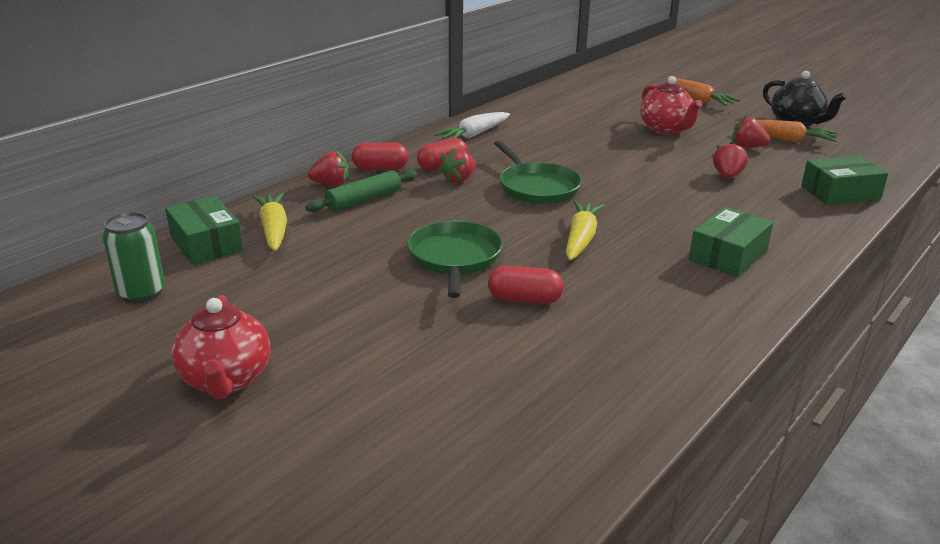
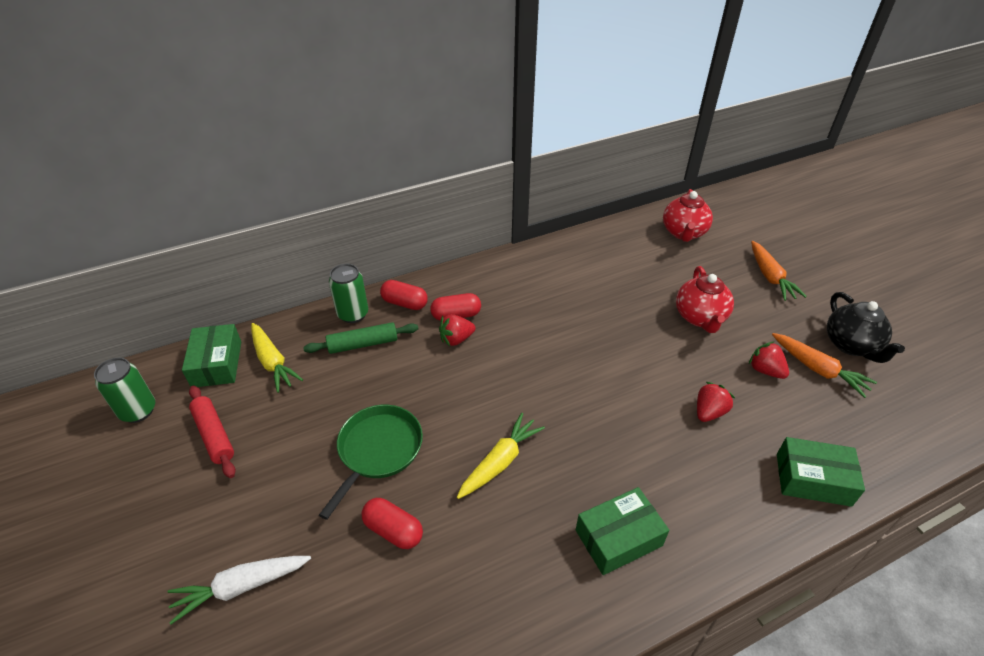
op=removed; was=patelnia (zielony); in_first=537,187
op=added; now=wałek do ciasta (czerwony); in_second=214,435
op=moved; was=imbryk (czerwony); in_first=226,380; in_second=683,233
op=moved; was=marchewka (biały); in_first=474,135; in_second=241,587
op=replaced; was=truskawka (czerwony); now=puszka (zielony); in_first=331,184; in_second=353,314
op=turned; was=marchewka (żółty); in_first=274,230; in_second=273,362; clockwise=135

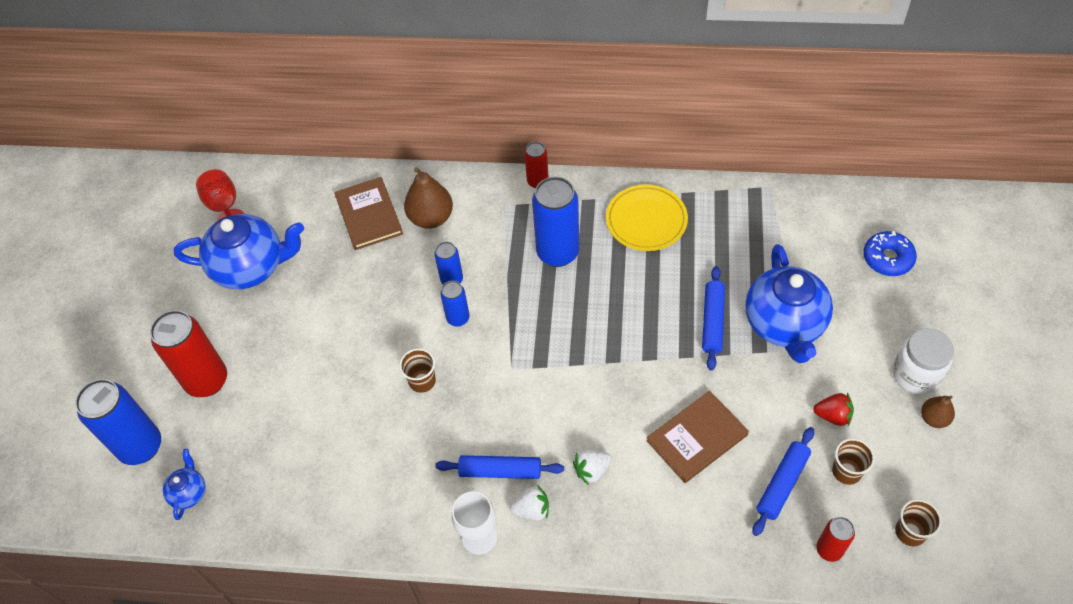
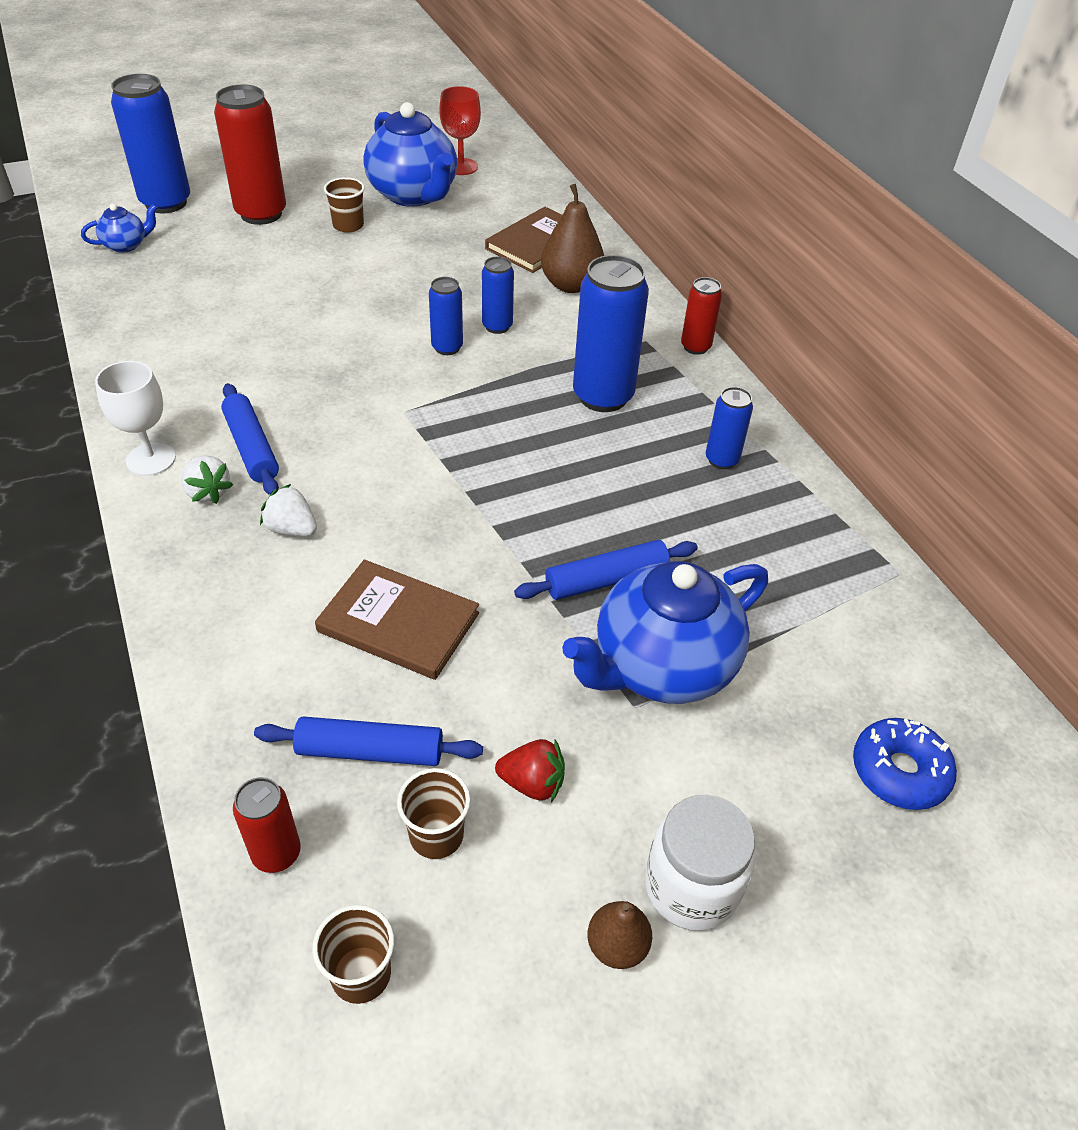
op=moved; was=szklanka (brązowy); in_first=422,381; in_second=348,225
op=replaced; was=talerz (żółty); now=puszka (niebieski); in_first=646,220; in_second=721,460
op=turned; was=truskawka (czerwony); in_first=833,415; in_second=532,783; clockwise=-60

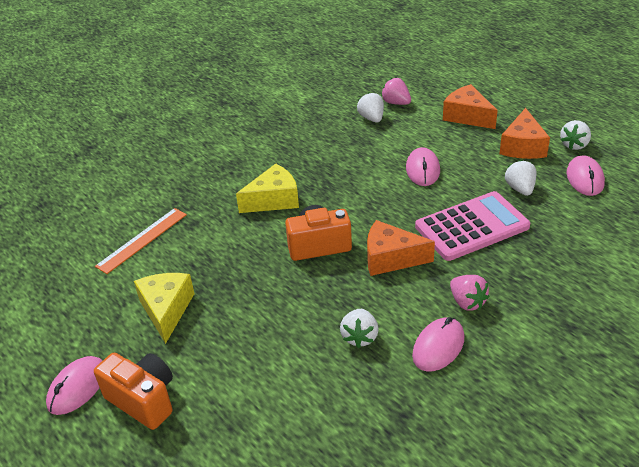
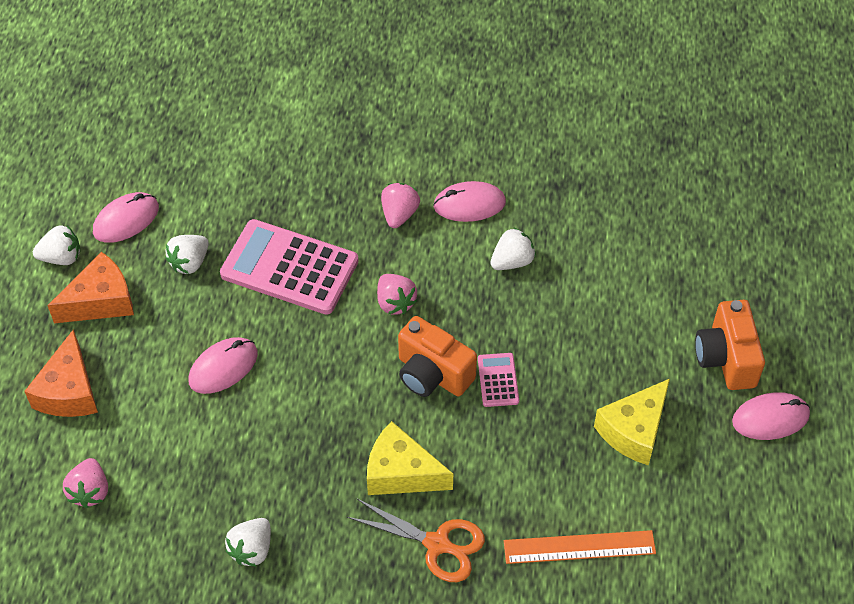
op=added; now=nożyczki (pomarańczowy); in_second=437,544
op=added; now=kalkulator (różowy); in_second=498,380
op=moved; was=truskawka (biały); in_first=371,118; in_second=252,549
op=replaced; was=ser (pomarańczowy); now=truskawka (różowy); in_first=391,258; in_second=395,302

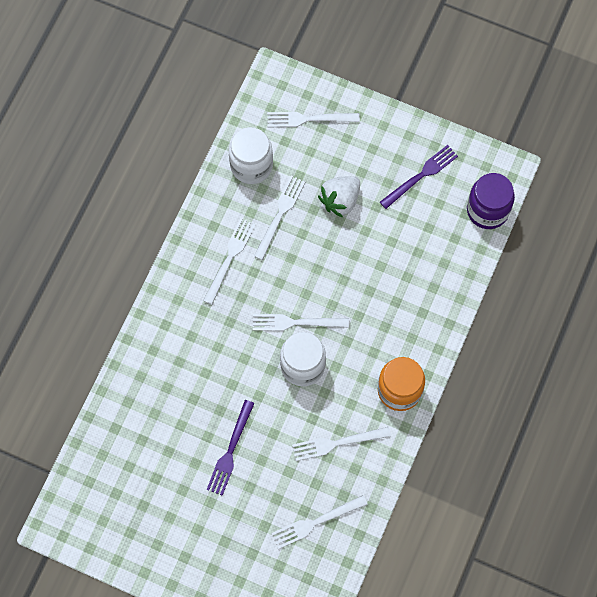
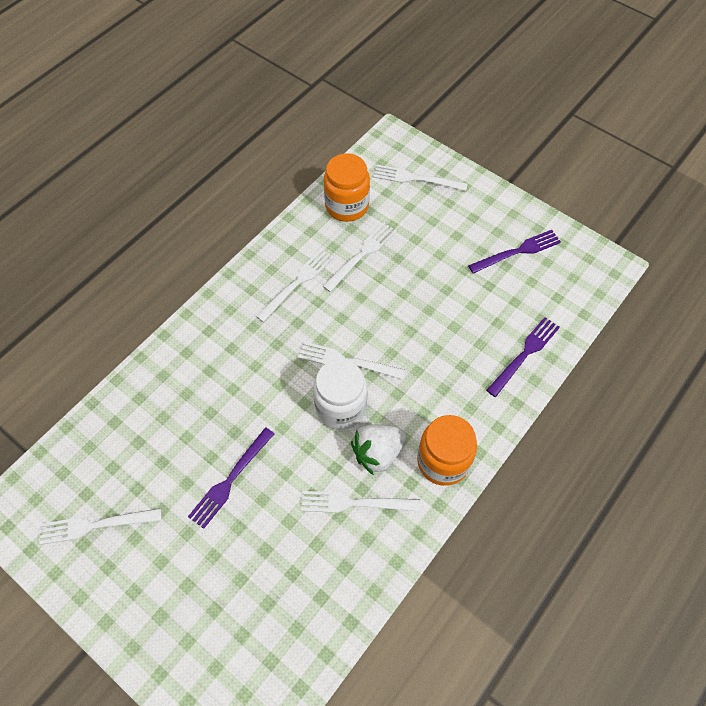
op=removed; was=słoik (fioletowy); in_first=487,210
op=added; now=widelec (fioletowy); in_second=525,354
op=moved; was=widelec (biały); in_first=315,522; in_second=95,525
op=moved; was=truskawka (biały); in_first=340,200; in_second=378,453
op=recoloured; was=słoik (biały); now=słoik (pomarańczowy); in_first=251,165; in_second=347,206

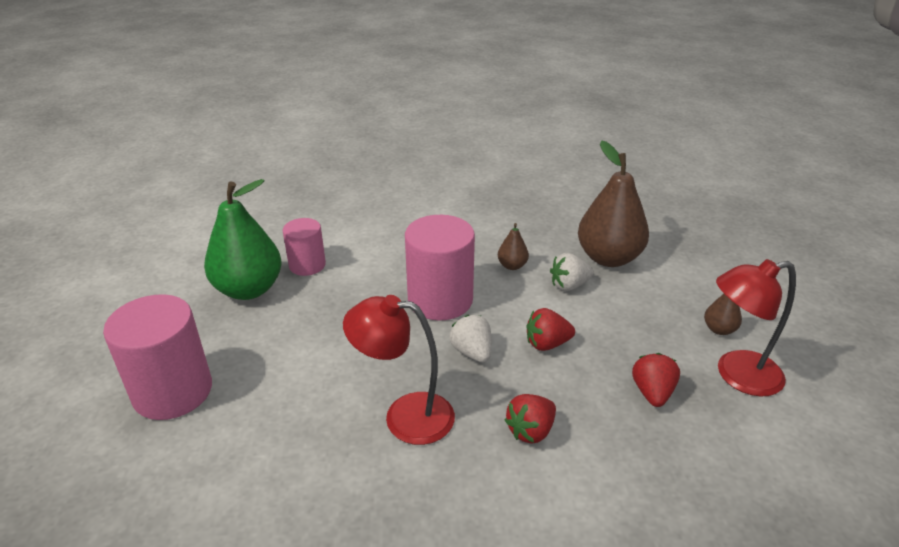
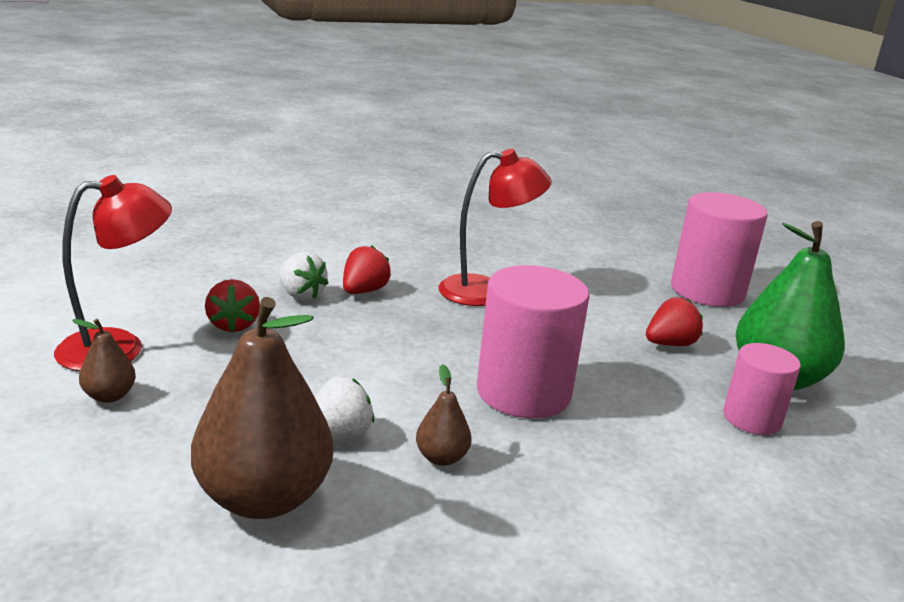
op=moved; was=truskawka (biały); in_first=472,352; in_second=301,295
op=moved; was=truskawka (czerwony); in_first=547,344; in_second=670,344

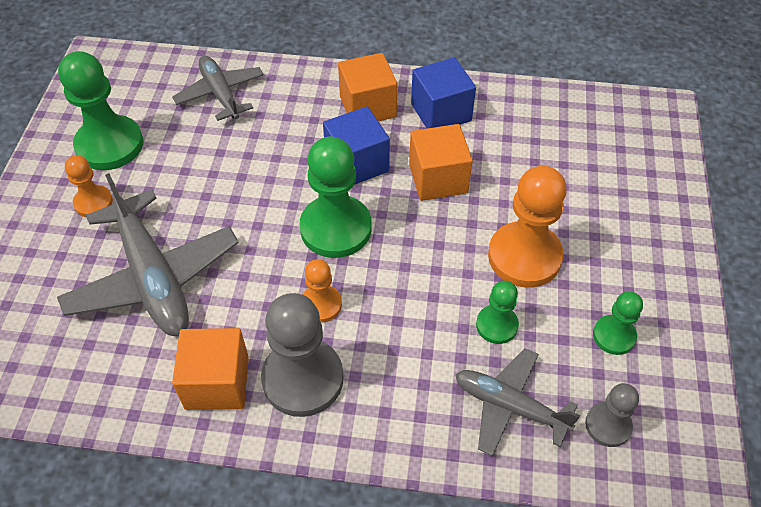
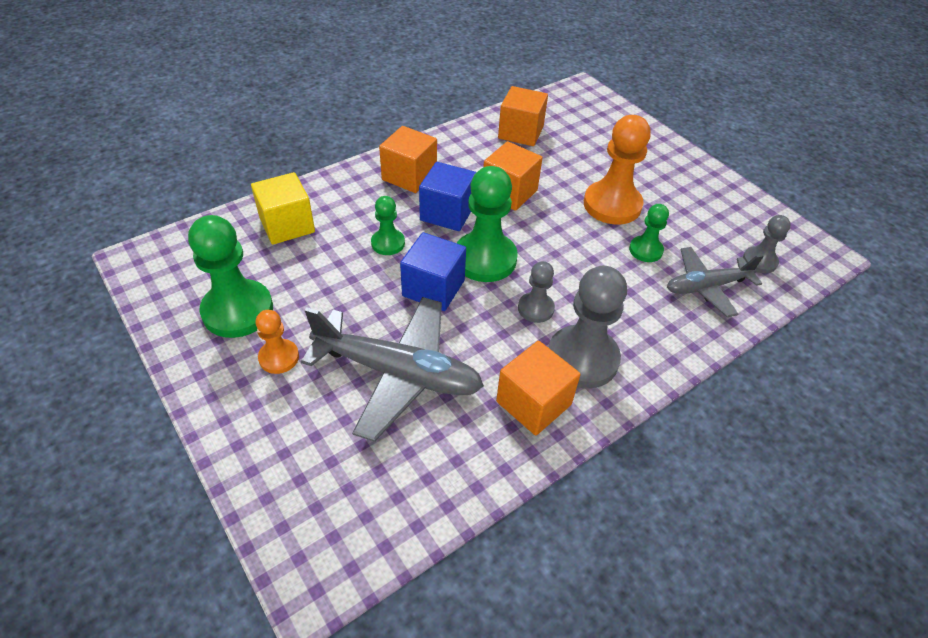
op=added; now=sześcian (pomarańczowy); in_second=520,132
op=moved; was=sześcian (niebieski); in_first=441,112; in_second=433,288
op=moved; was=pionek (zielony); in_first=614,336; in_second=388,243
op=replaced; was=samolot (szary); now=sześcian (żółty); in_first=220,94; in_second=287,225
op=recoloured; was=pionek (pomarańczowy); now=pionek (szary); in_first=321,304; in_second=535,308

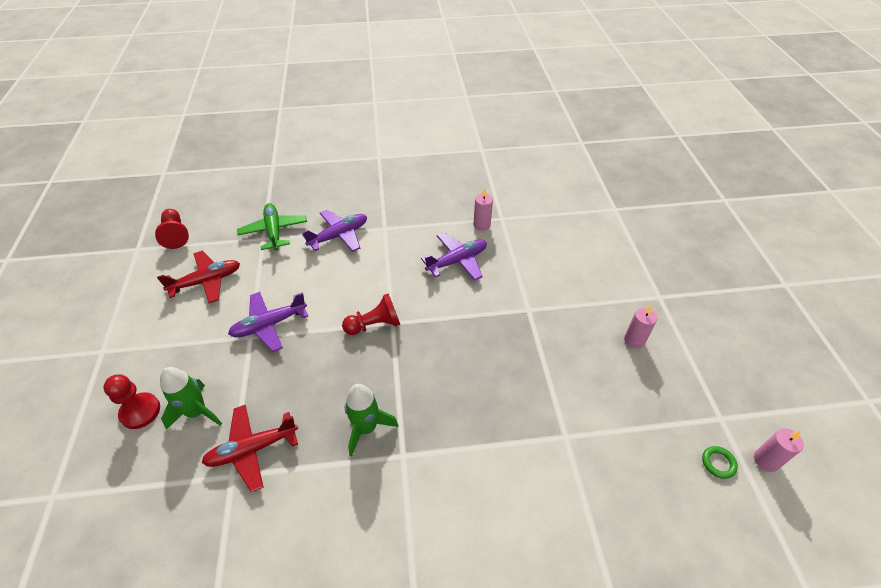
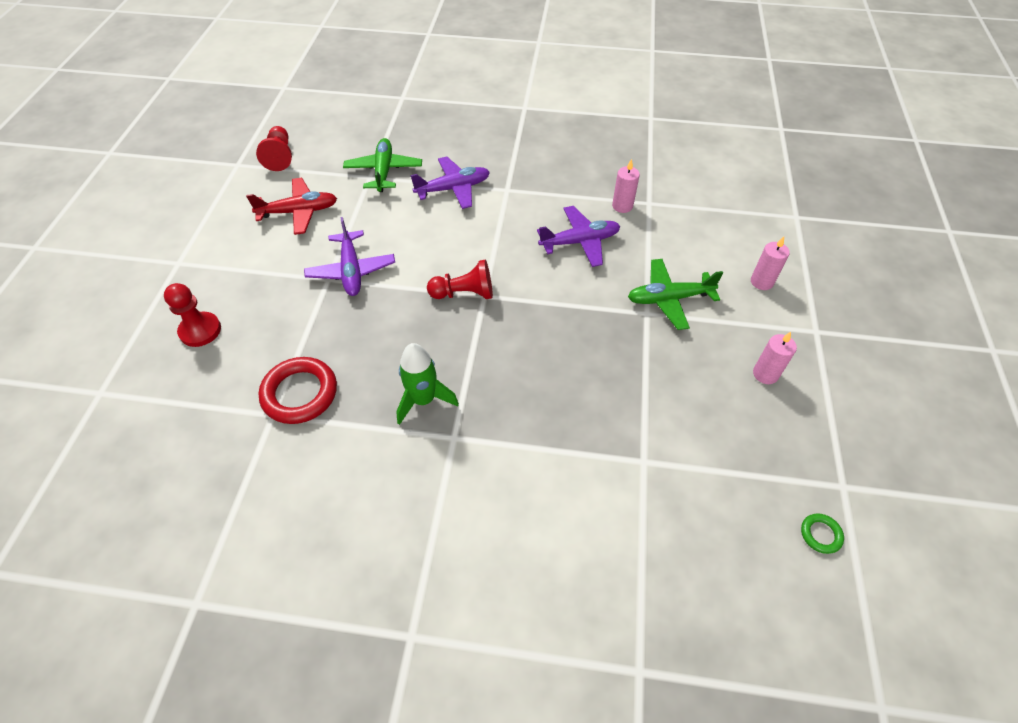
op=removed; was=rakieta (zielony); in_first=197,412
op=added; now=samolot (zielony); in_second=669,299
op=moved; was=świeca (różowy); in_first=766,460; in_second=761,282
op=replaced; was=samolot (czerwony); now=pierścień (czerwony); in_first=252,449; in_second=300,393
op=turned; was=samolot (fioletowy); in_first=269,325; in_second=351,270; clockwise=-90

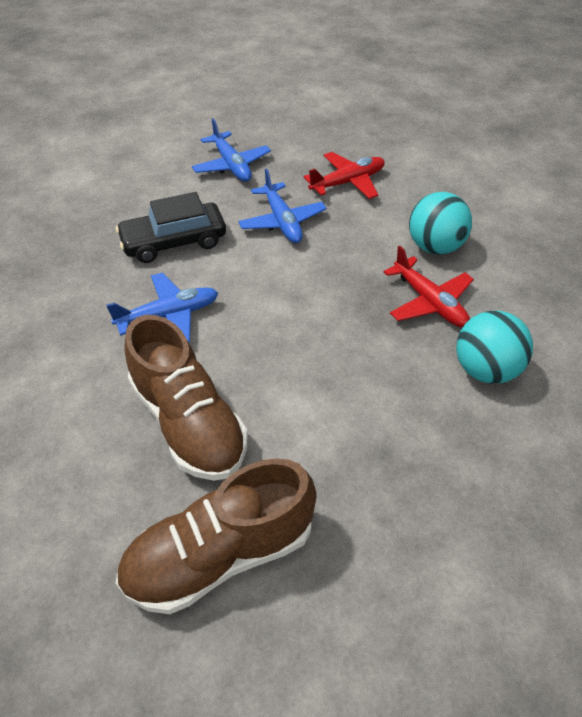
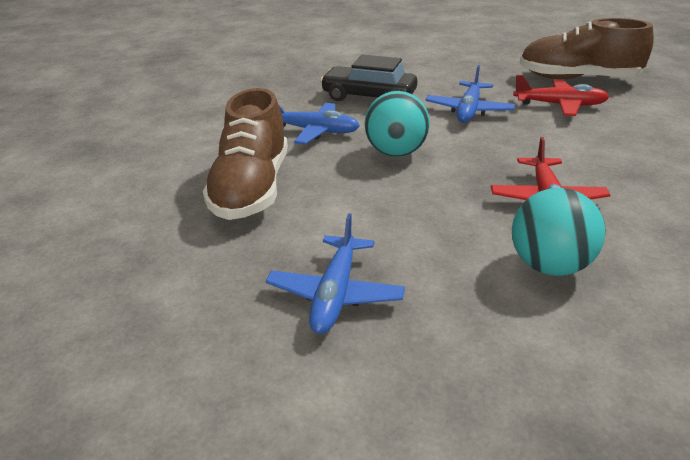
op=moved; was=but (brązowy); in_first=220,554; in_second=578,78
op=moved; was=samolot (niebieski); in_first=231,165; in_second=335,294
op=moved; was=piłka (turkusowy); in_first=434,247; in_second=396,152

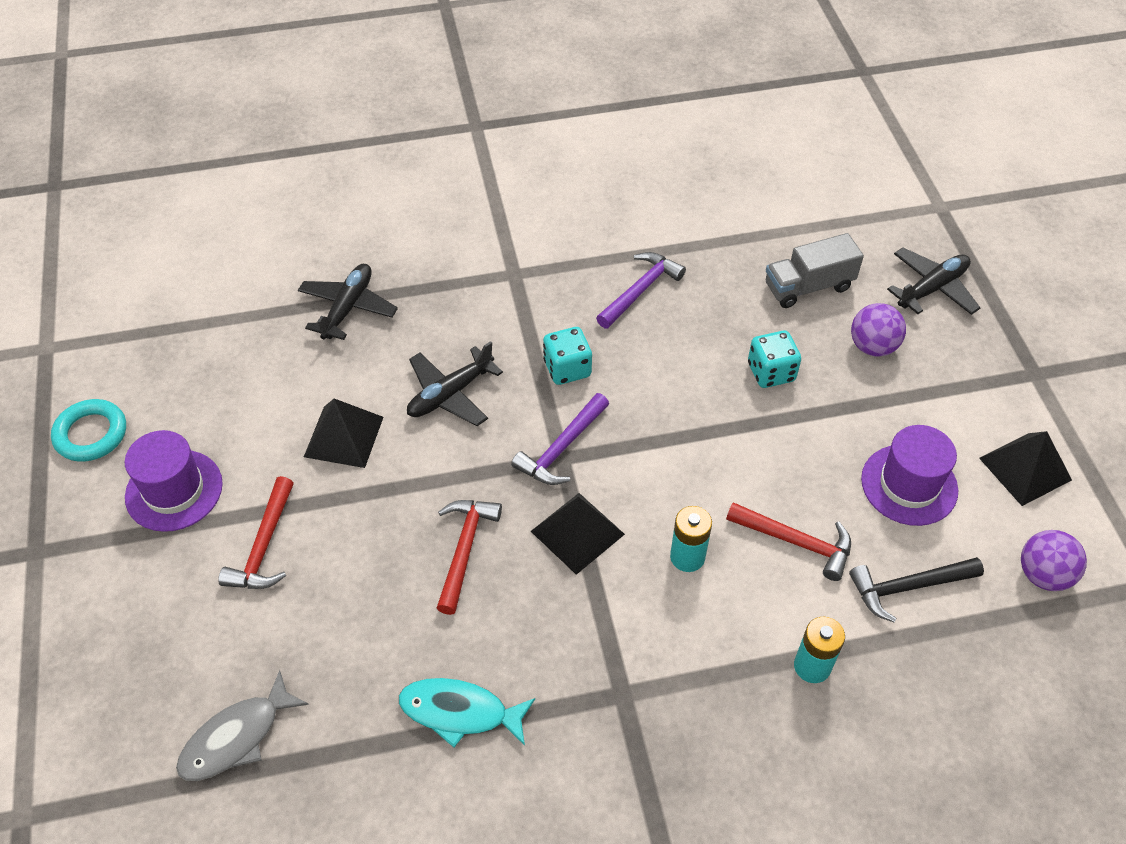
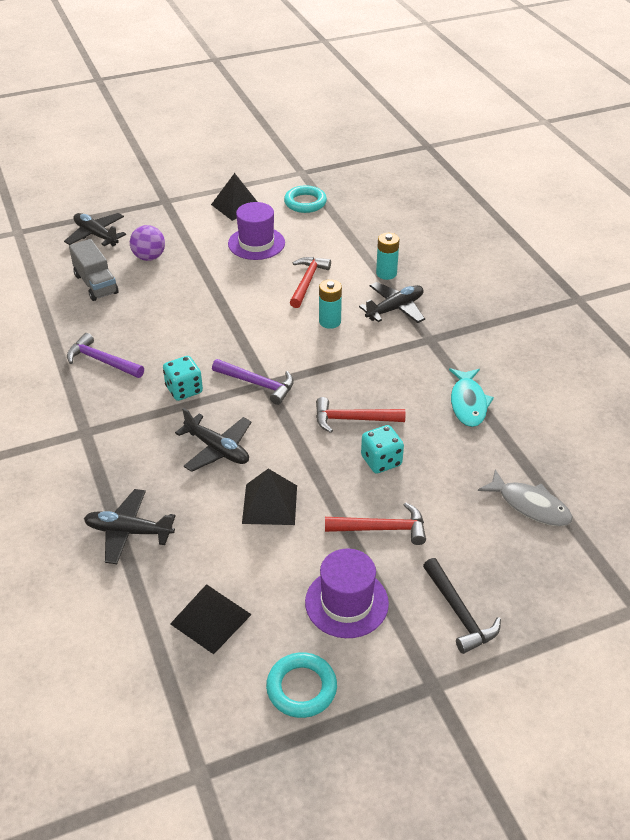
op=added; now=samolot (czarny); in_second=395,309
op=moved; was=piramida (czarny); in_first=577,532; in_second=211,619
op=moved; was=kostka do gry (turkusowy); in_first=771,372; in_second=381,461
op=moved; was=młotek (czarny); in_first=908,587; in_second=459,613
op=replaced; was=piłka (fioletowy); now=pierścień (turkusowy); in_first=1043,575; in_second=305,203

